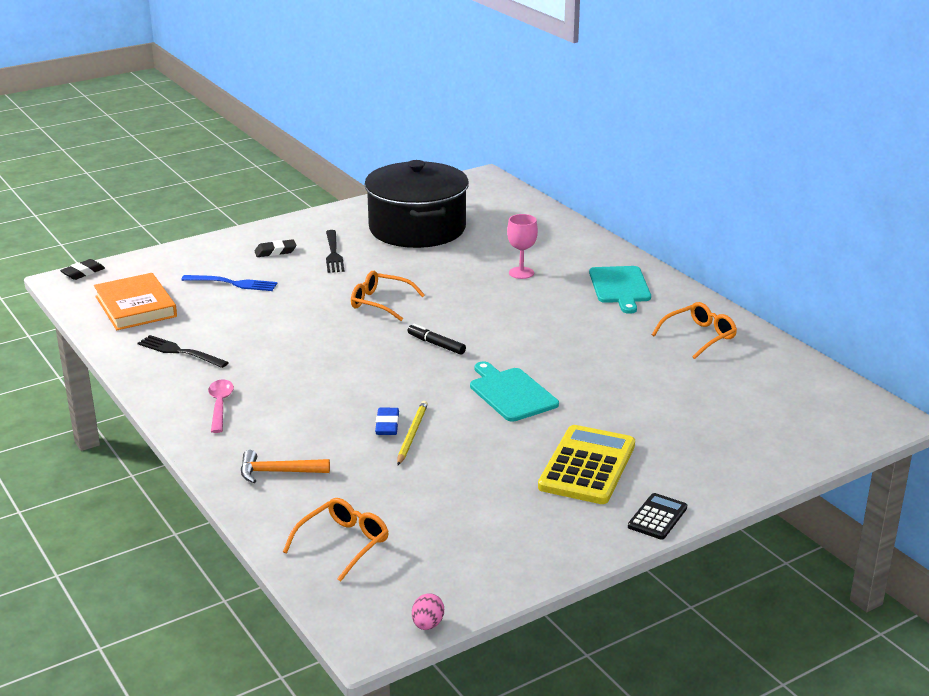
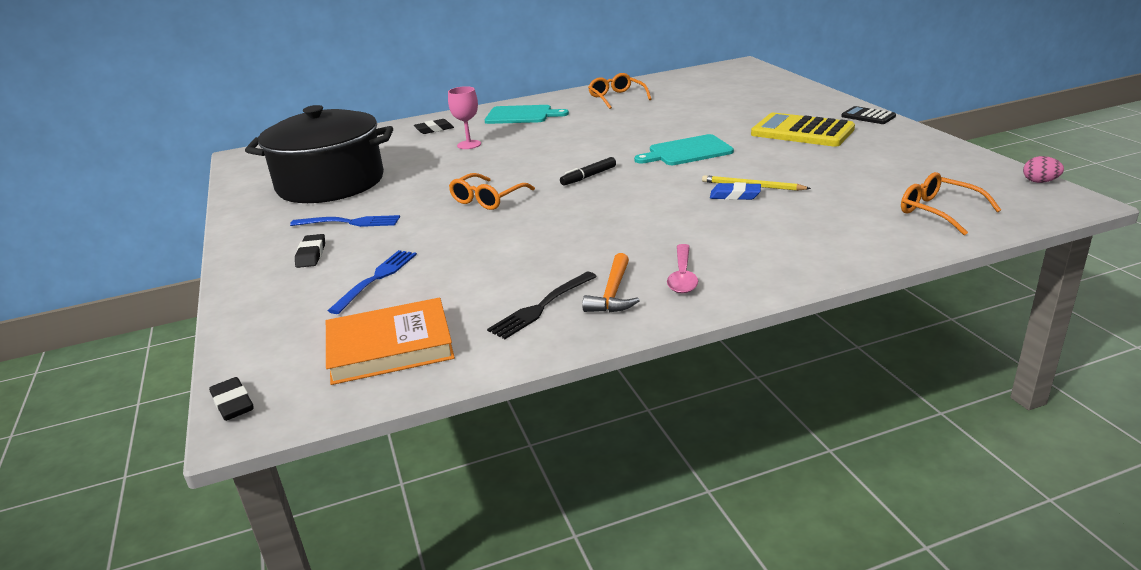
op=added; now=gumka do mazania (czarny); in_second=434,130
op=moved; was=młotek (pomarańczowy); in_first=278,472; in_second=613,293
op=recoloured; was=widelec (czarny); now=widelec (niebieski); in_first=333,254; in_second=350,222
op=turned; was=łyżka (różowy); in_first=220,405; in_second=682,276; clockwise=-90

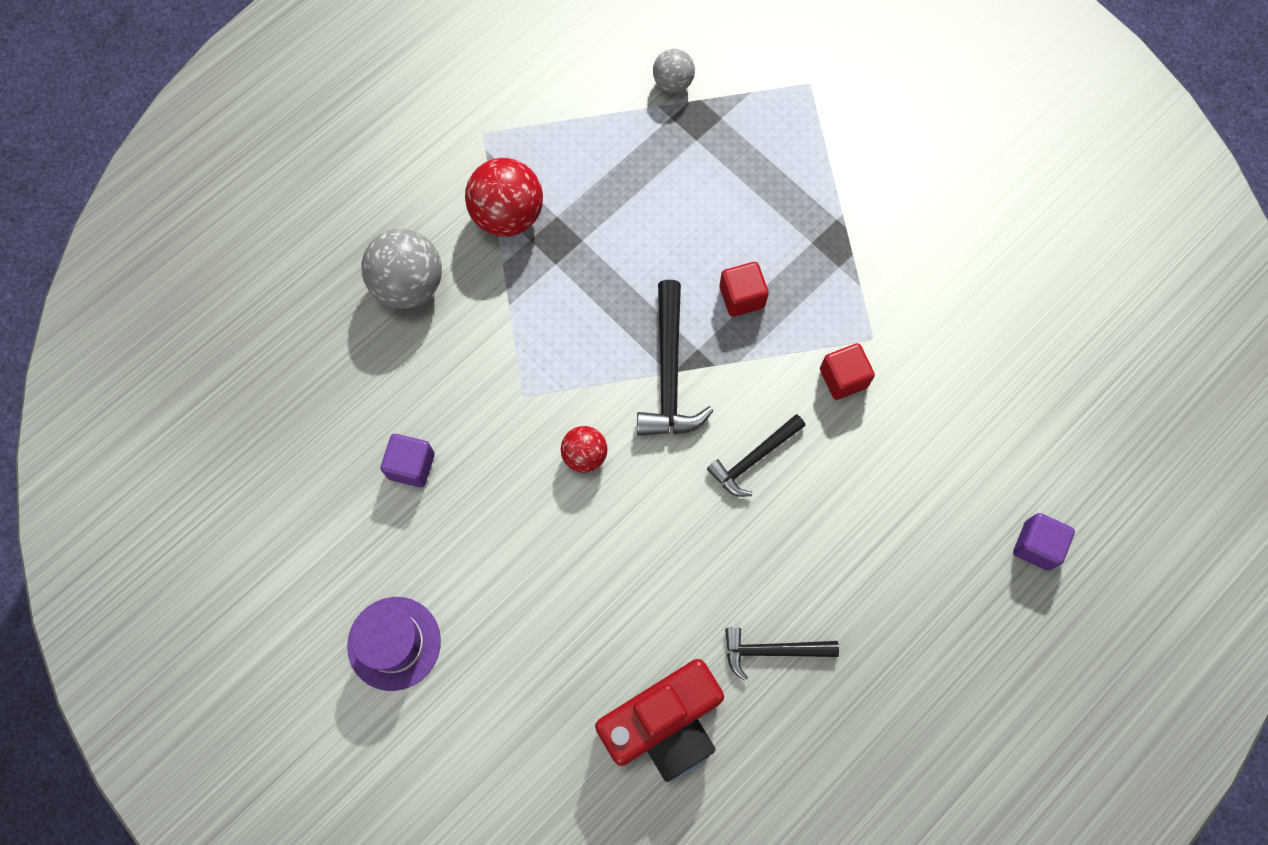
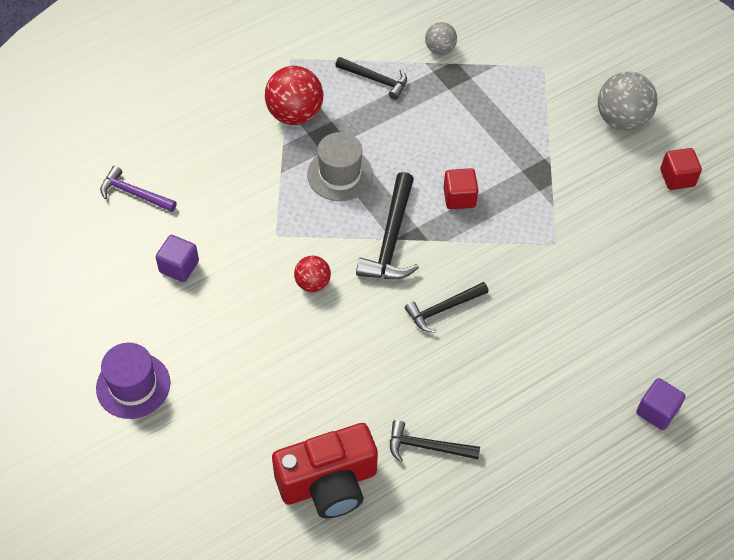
op=added; now=młotek (fioletowy); in_second=134,193
op=added; now=kapelusz (szary); in_second=340,174
op=added; now=młotek (czarny); in_second=376,80
op=moved; was=piłka (szary); in_first=409,284; in_second=621,120
op=moved; was=sześcian (czerwony); in_first=843,378; in_second=677,178

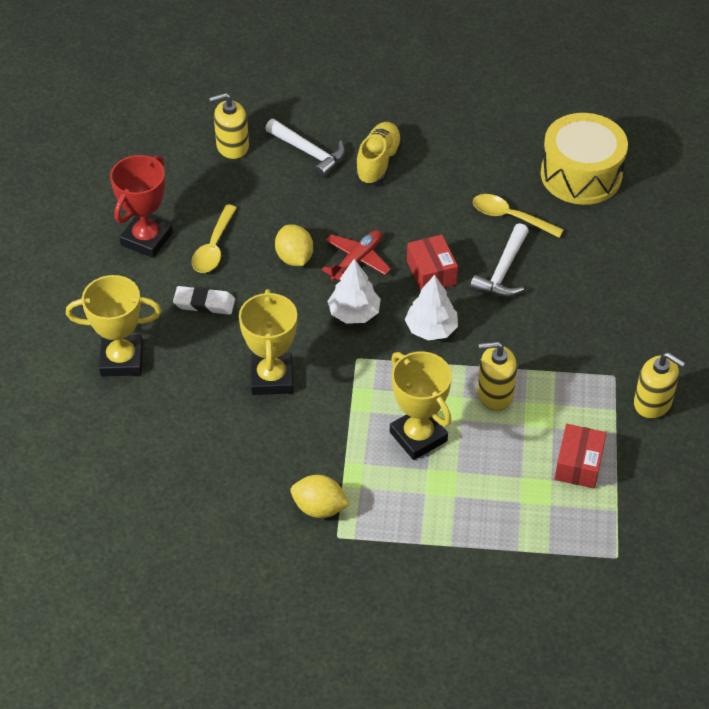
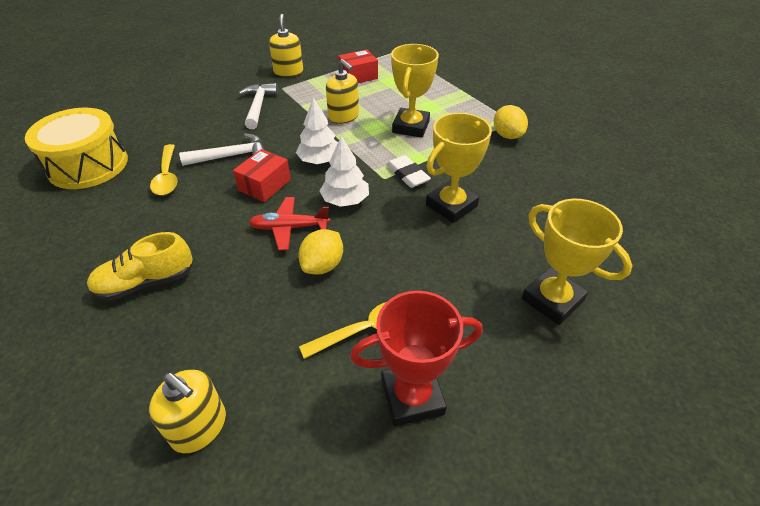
op=moved; was=gumka do mazania (biały); in_first=204,303; in_second=407,174
op=moved; was=młotek (biały); in_first=309,152; in_second=258,106

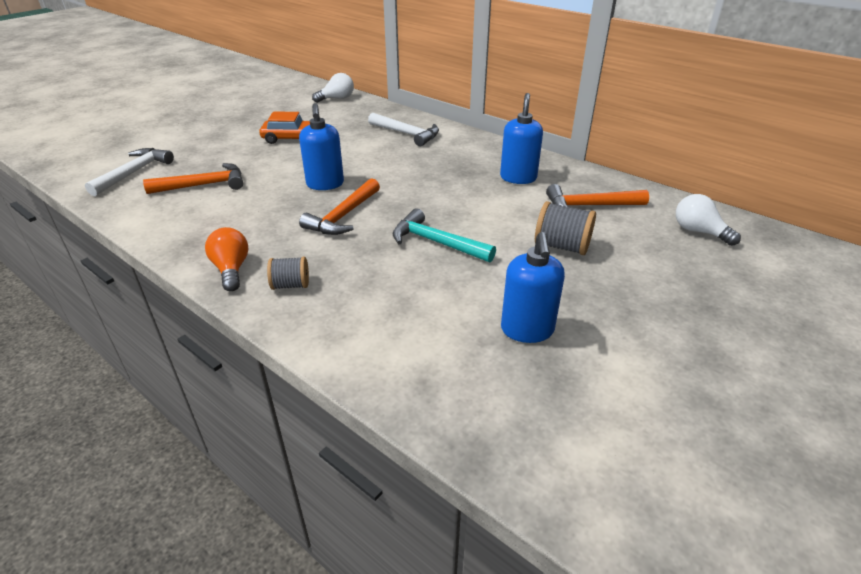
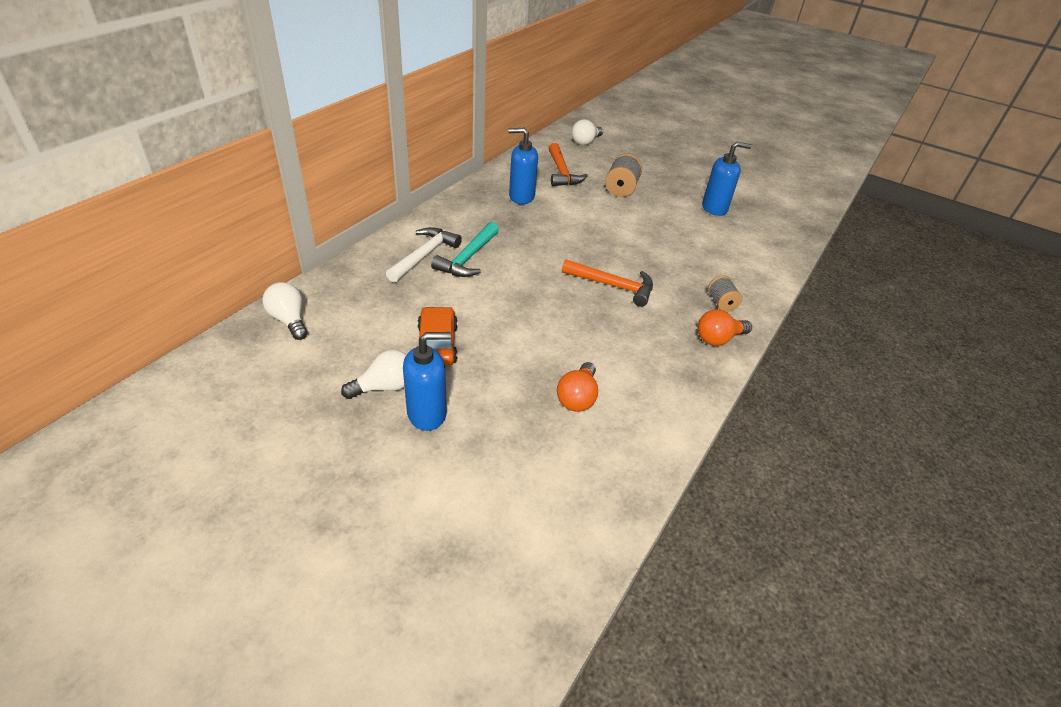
op=removed; was=młotek (biały); in_first=134,172
op=added; now=żarówka (biały); in_second=384,387
op=moved; was=dozownik mydła (niebieski); in_first=325,184; in_second=427,413
op=moved; was=młotek (turkusowy); in_first=436,242; in_second=468,258
op=replaced; was=młotek (pomarańczowy); now=żarówka (pomarańczowy); in_first=204,185; in_second=577,397

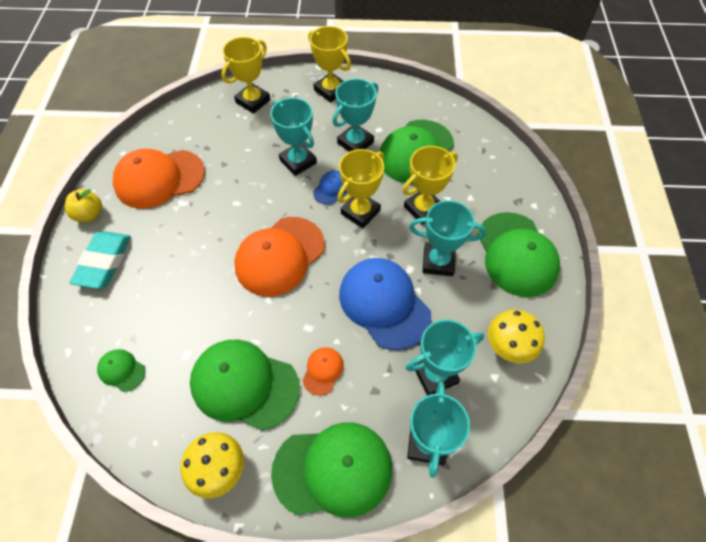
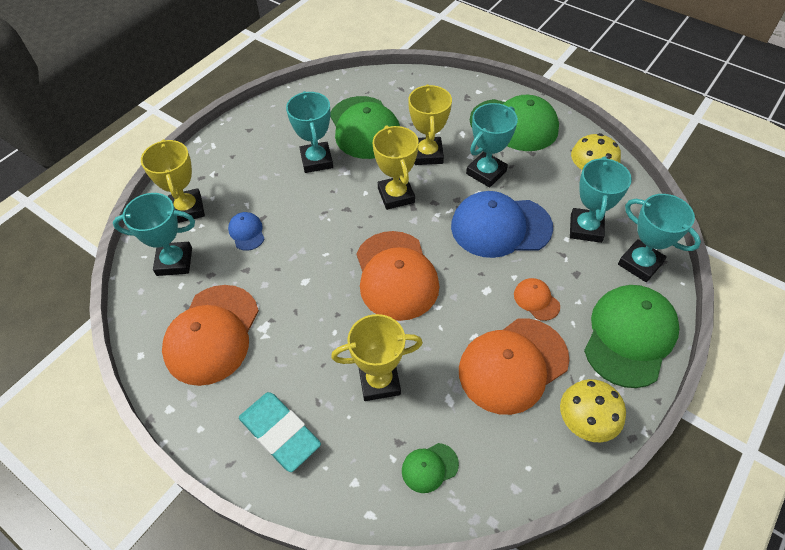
op=removed; was=jabłko (żółty); in_first=89,214
op=moved; was=puchar (turkusowy); in_first=298,161; in_second=174,262
op=moved; was=puchar (żółty); in_first=331,90; in_second=379,381
op=moved; was=czapka (niebieski); in_first=331,188; in_second=247,232
op=recoloured; was=czapka (zielony); now=czapka (pomarańczowy); in_first=244,384; in_second=513,365

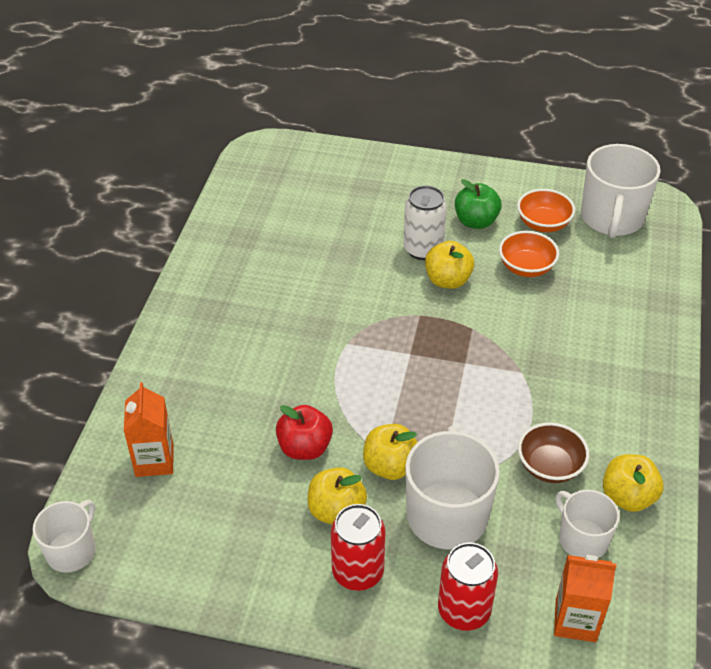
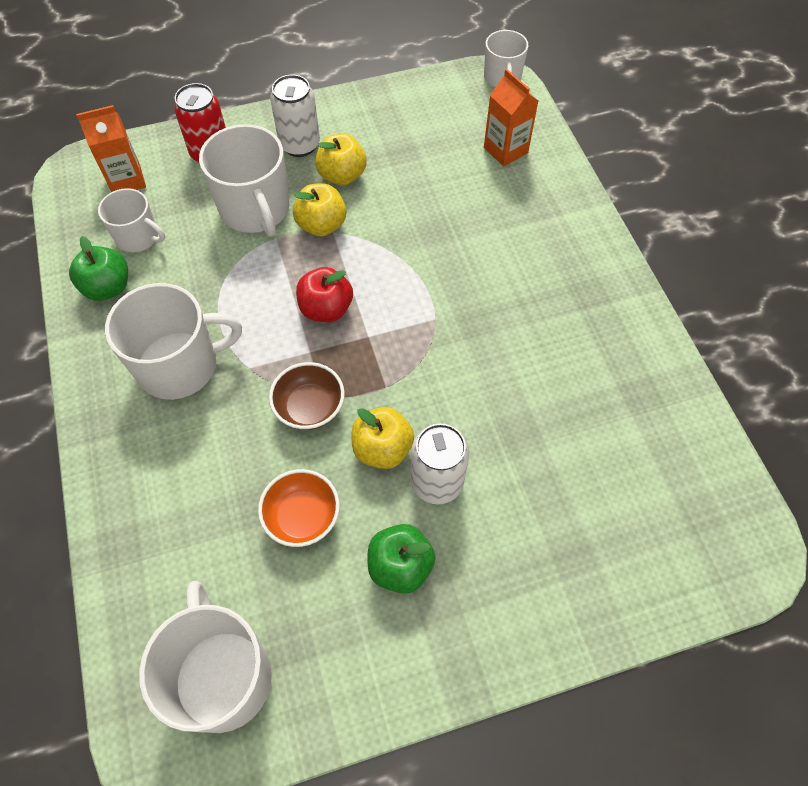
op=removed; was=miska (pomarańczowy); in_first=543,224
op=added; now=kubek (biały); in_second=180,365
op=moved; was=jabłko (czerwony); in_first=304,448; in_second=326,309
op=moved; was=miska (brązowy); in_first=550,466; in_second=309,407
op=recoloured; was=puszka (czerwony); now=puszka (biały); in_first=358,572; in_second=300,145
op=recoloured; was=jabłko (żółty); now=jabłko (zielony); in_first=627,497; in_second=108,288

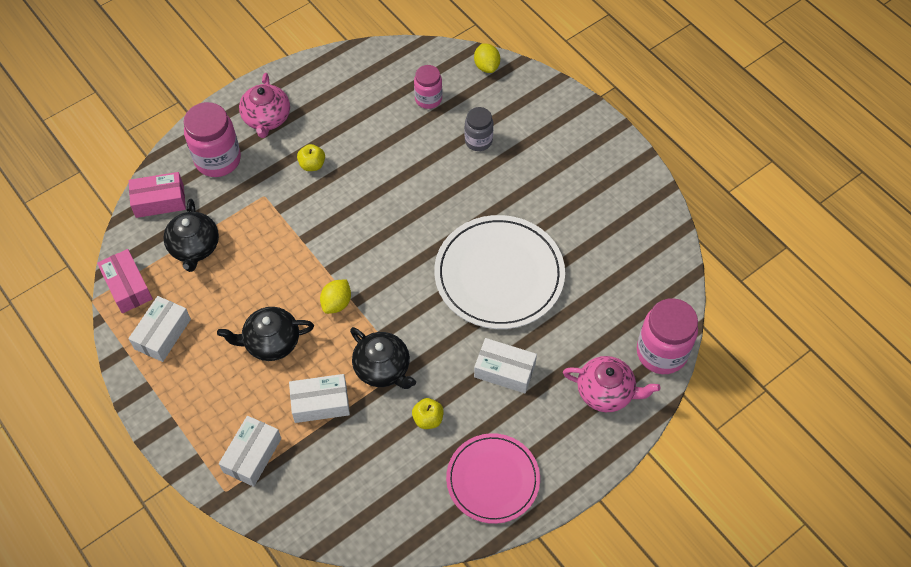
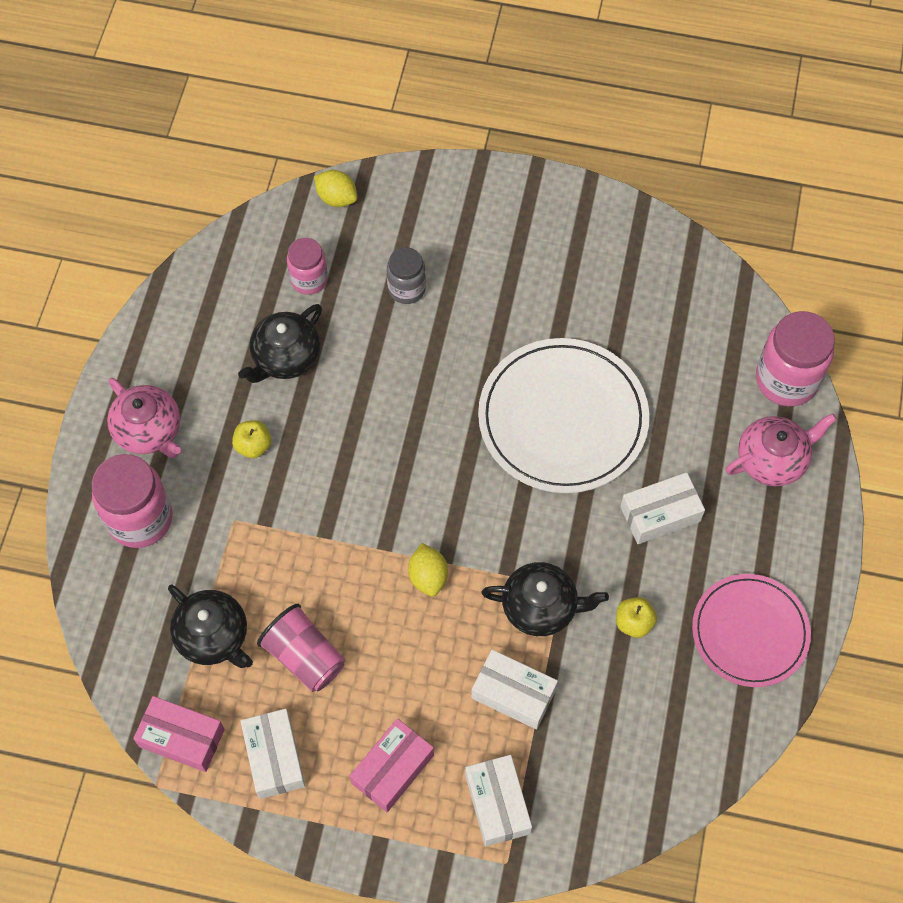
op=added; now=szklanka (różowy); in_second=305,656
op=moved; was=pudełko (różowy); in_first=159,201; in_second=392,769
op=moved; was=imbryk (czarny); in_first=271,342; in_second=285,357
op=turned; was=pudełko (biały); in_first=320,403; in_second=513,693; clockwise=75

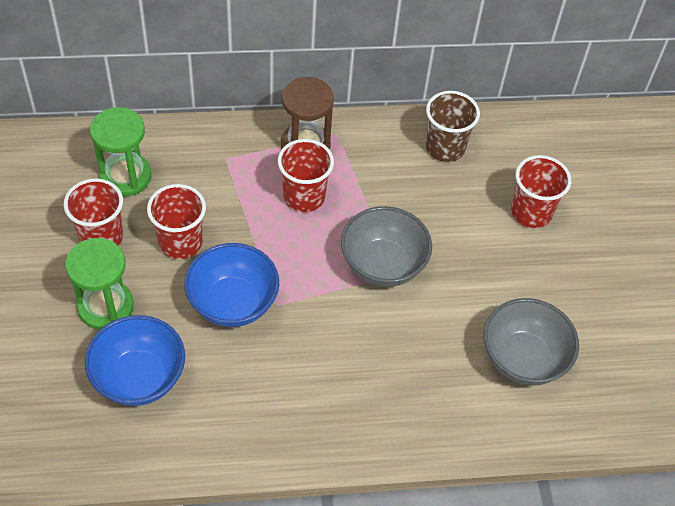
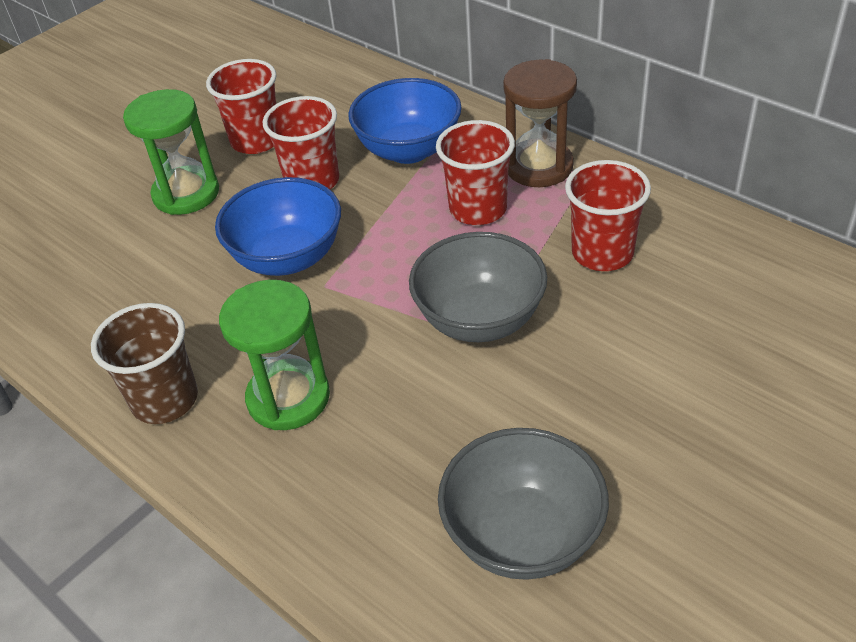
op=moved; was=miska (niebieski); in_first=139,378; in_second=409,150
op=moved; was=klepsydra (zielony); in_first=125,176; in_second=288,398
op=moved; was=szklanka (brązowy); in_first=445,148; in_second=165,400
op=moved; was=szklanka (czerwony); in_first=531,212; in_second=602,253

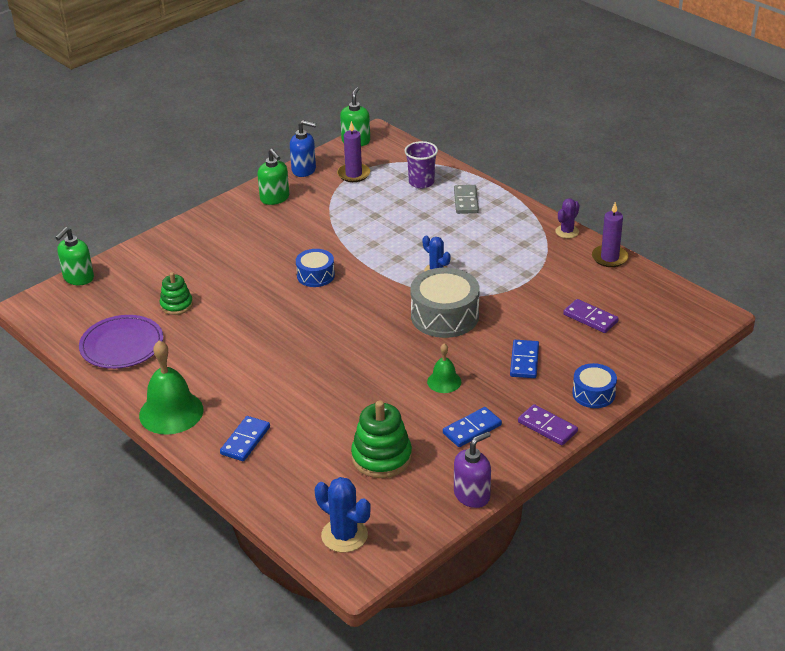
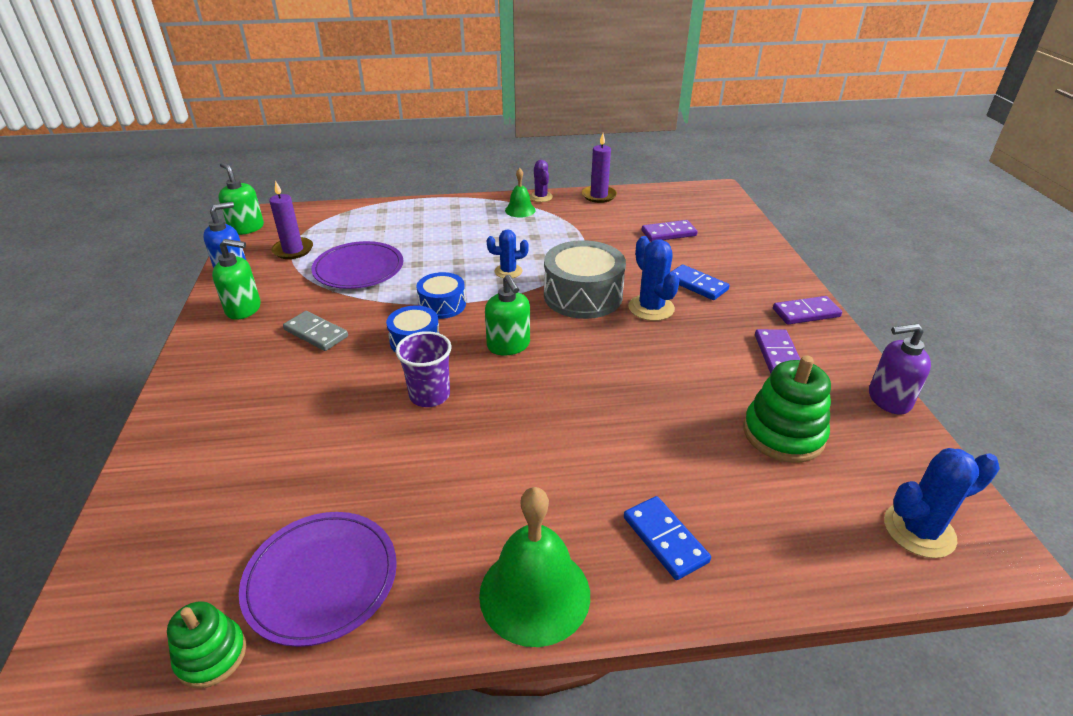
op=added; now=talerz (fioletowy); in_second=358,269
op=added; now=kaktus (niebieski); in_second=651,308
op=moved; was=dozownik mydła (zielony); in_first=78,278; in_second=508,345
op=moved; was=zabawka nakładanka (zielony); in_first=176,305; in_second=211,655
op=moved; was=szklanka (fioletowy); in_first=421,182; in_second=429,395
op=moved; was=dzwonek (zielony); in_first=444,381; in_second=520,210
op=moved; was=kostka domina (szary); in_first=466,201; in_second=316,333
op=moved; was=bęben (niebieski); in_first=593,394; in_second=442,305
op=recoloured; was=kostka domina (niebieski); now=kostka domina (fioletowy); in_first=472,429; in_second=778,354
op=turned; was=dozownik mydła (fioletowy); in_first=472,495; in_second=888,399; clockwise=-90

